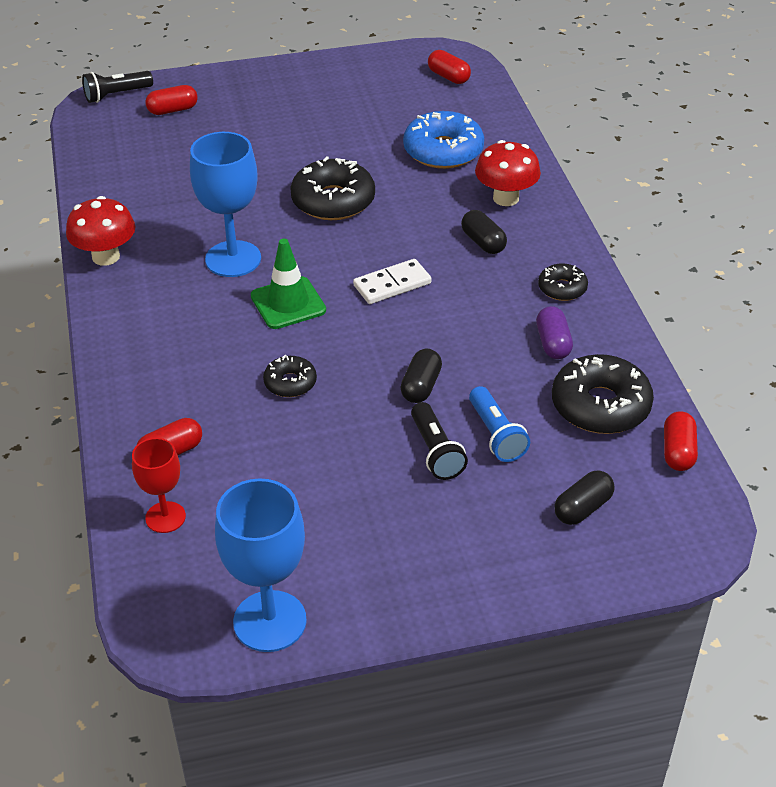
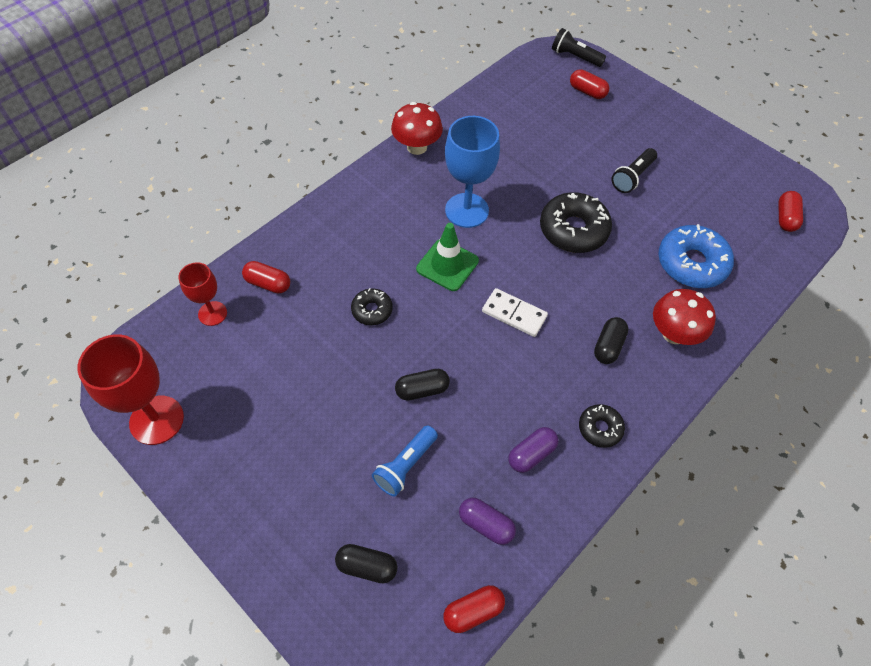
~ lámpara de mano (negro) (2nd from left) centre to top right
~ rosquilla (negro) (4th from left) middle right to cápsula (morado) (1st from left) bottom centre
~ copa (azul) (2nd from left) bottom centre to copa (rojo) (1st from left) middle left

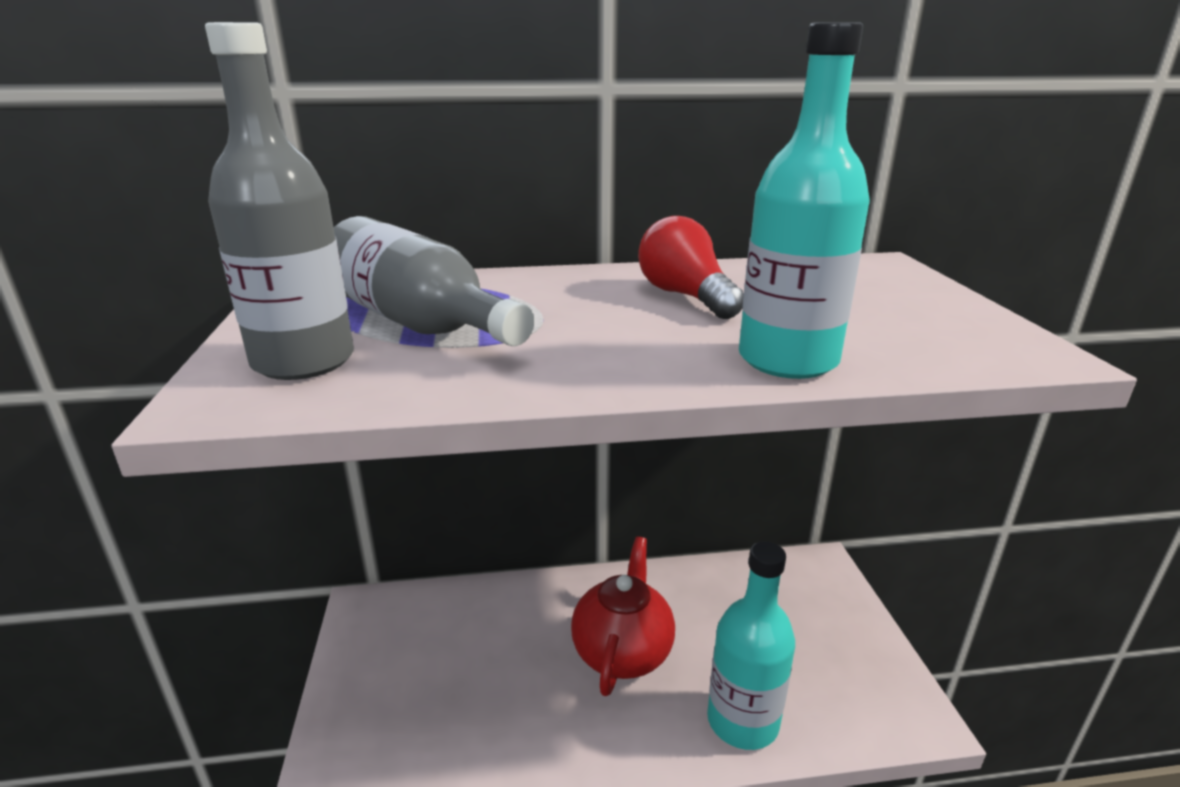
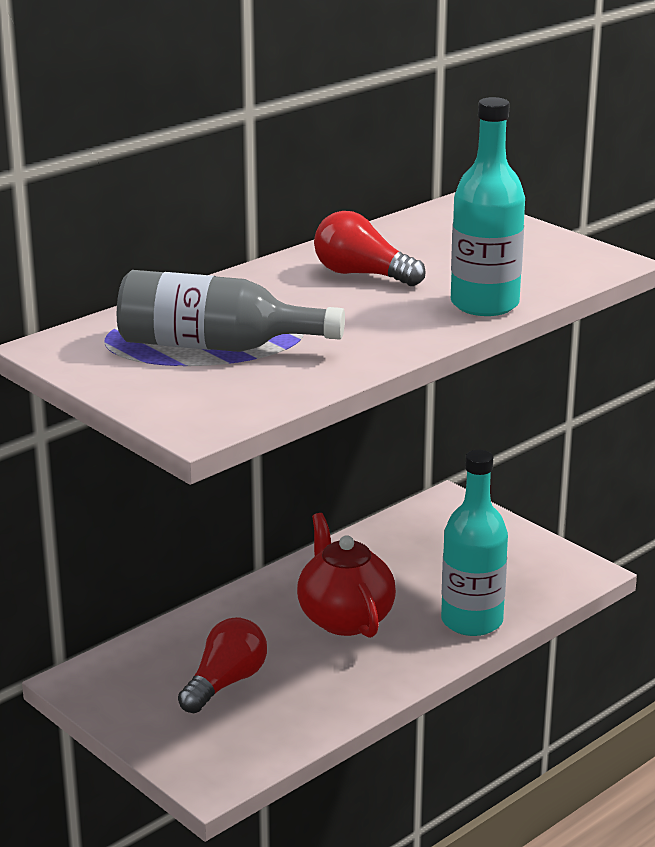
- botella (gris) (1st from left) top left
+ bombilla (rojo) (1st from left) bottom centre

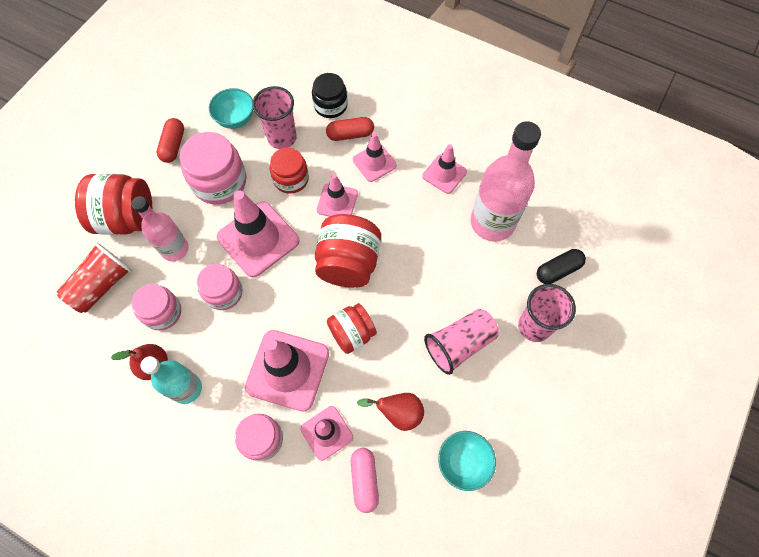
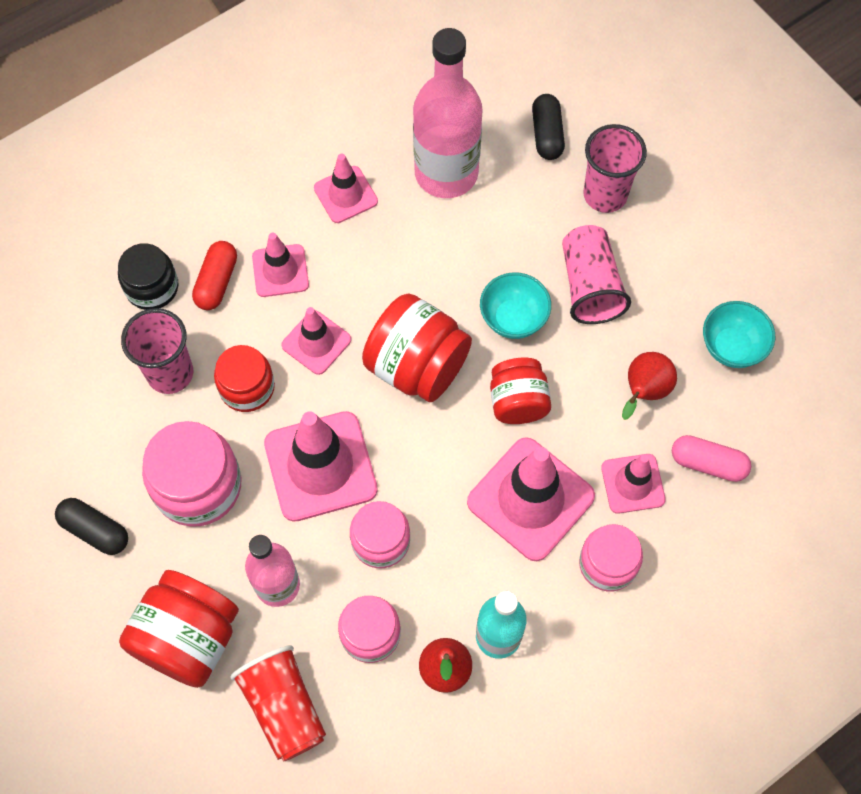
~ cuenco (turquesa) (1st from left) top left to centre
~ cápsula (rojo) (1st from left) top left to cápsula (negro) (1st from left) middle left

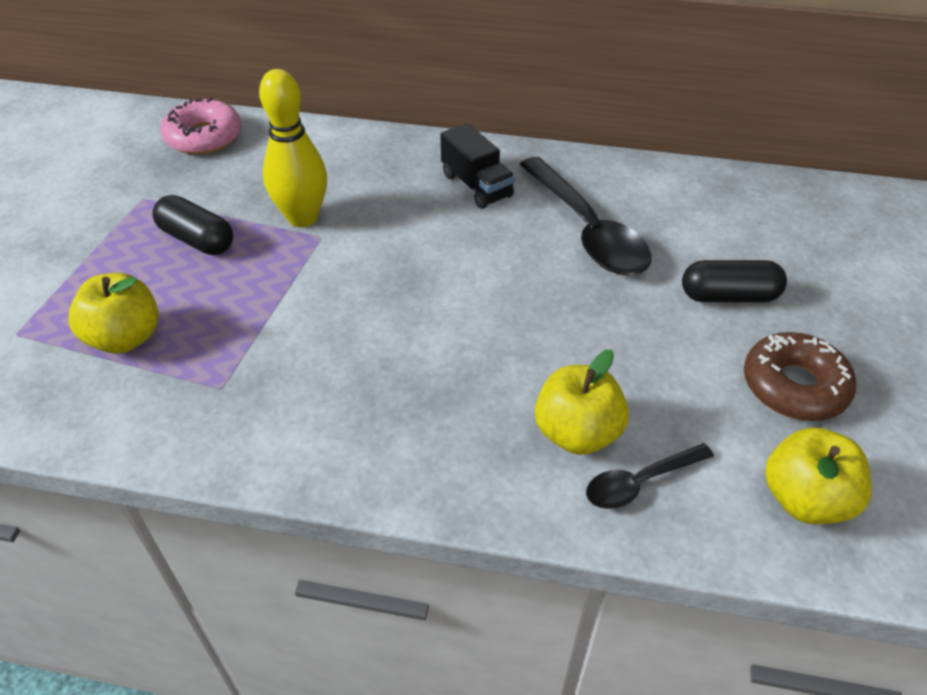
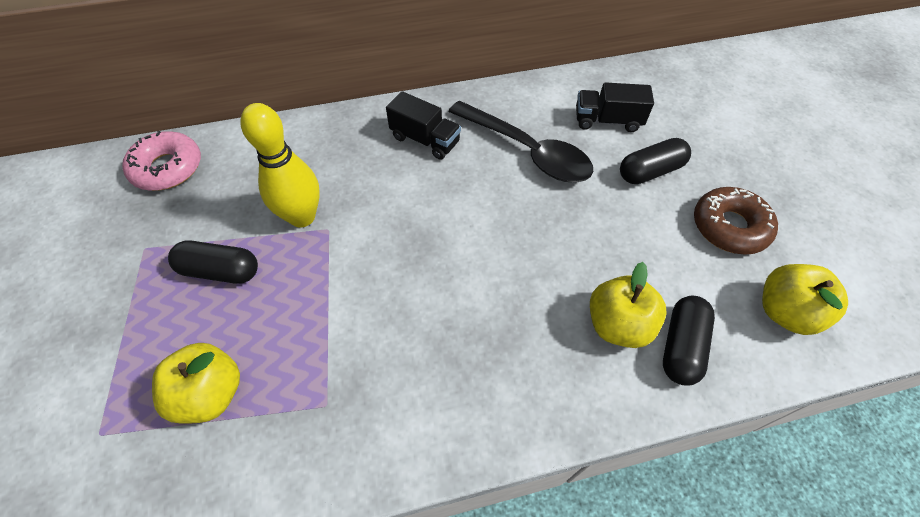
+ camión (negro) (2nd from left) top right
~ cuchara (negro) (2nd from left) bottom right to cápsula (negro) (3rd from left) middle right

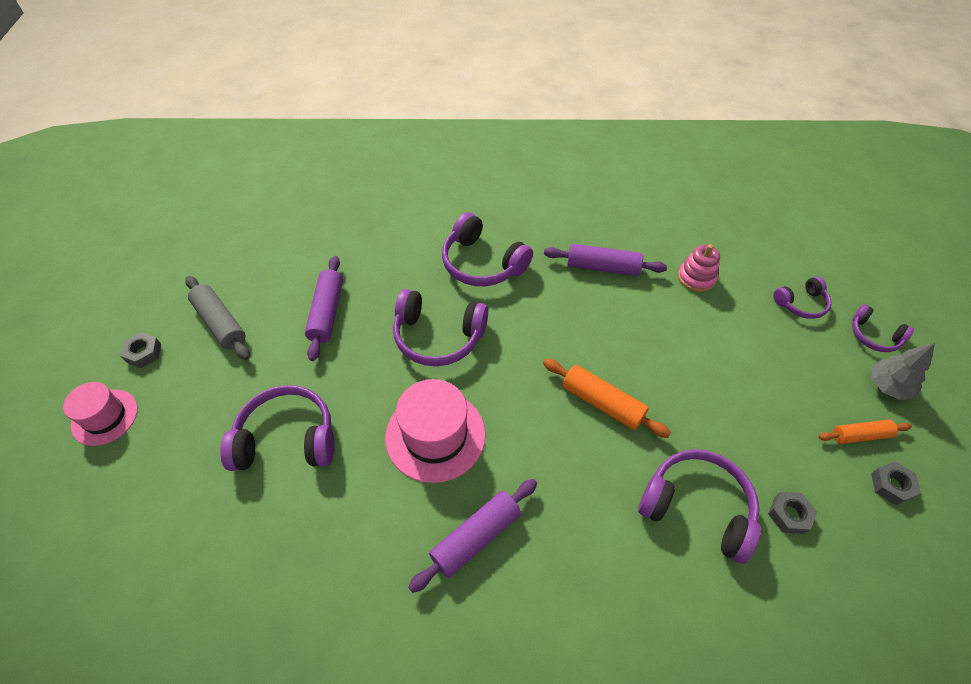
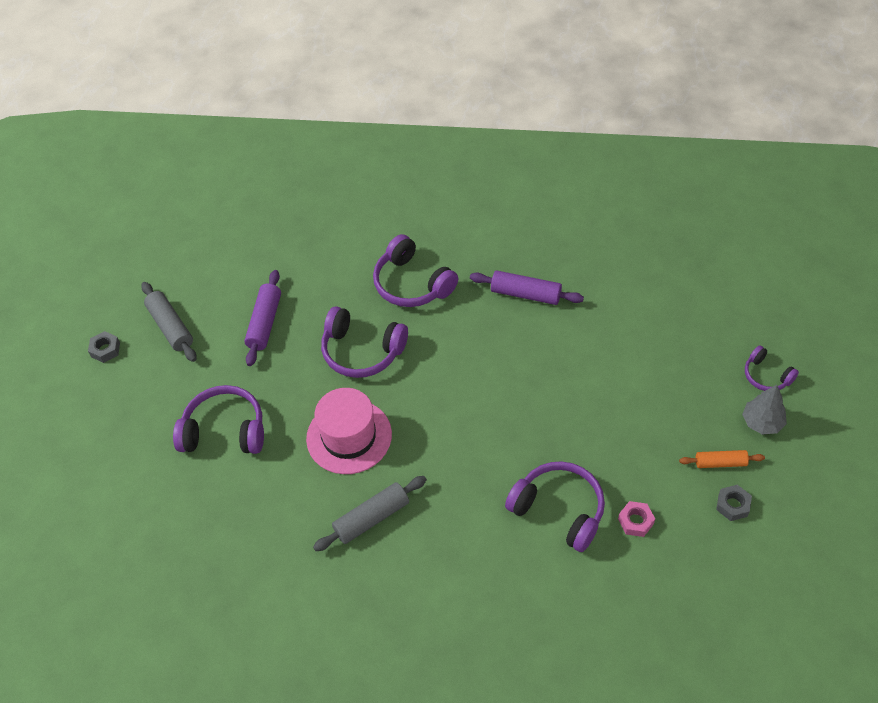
- sombrero (rosa) (1st from left) middle left
- rodillo (naranja) (1st from left) centre
- juguete apilable (rosa) middle right
- auriculares (morado) (5th from left) middle right
~ rodillo (morado) (2nd from left) bottom centre to rodillo (gris) (2nd from left) bottom centre
~ tuerca (gris) (2nd from left) bottom right to tuerca (rosa) bottom right

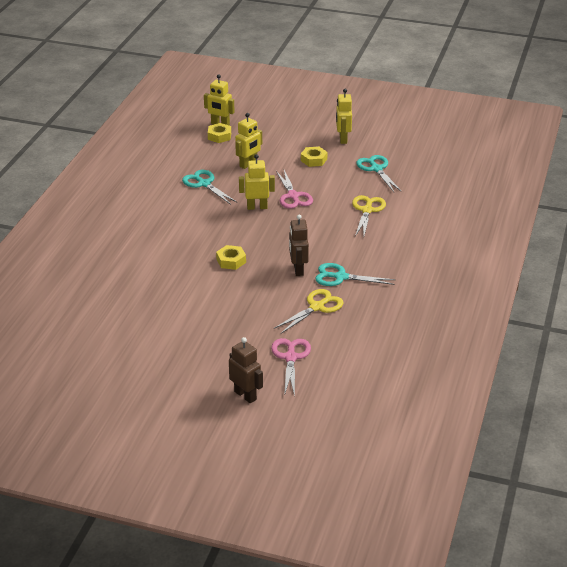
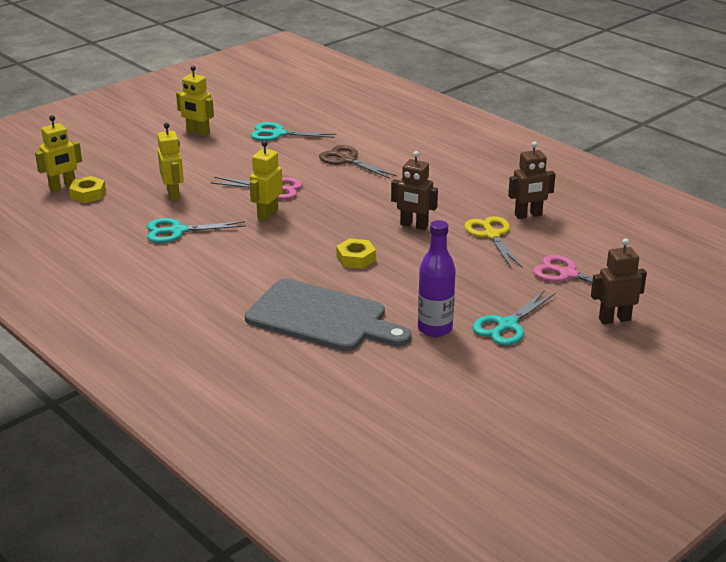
- tuerca (amarillo) (3rd from left) top centre
+ tabla de cortar (gris) centre
+ botella (morado) centre
+ robot (marrón) (2nd from left) top right
~ tijeras (turquesa) (2nd from left in the first image) centre to tijeras (turquesa) (3rd from left) middle right
~ tijeras (amarillo) (2nd from left) centre to tijeras (marrón) top centre

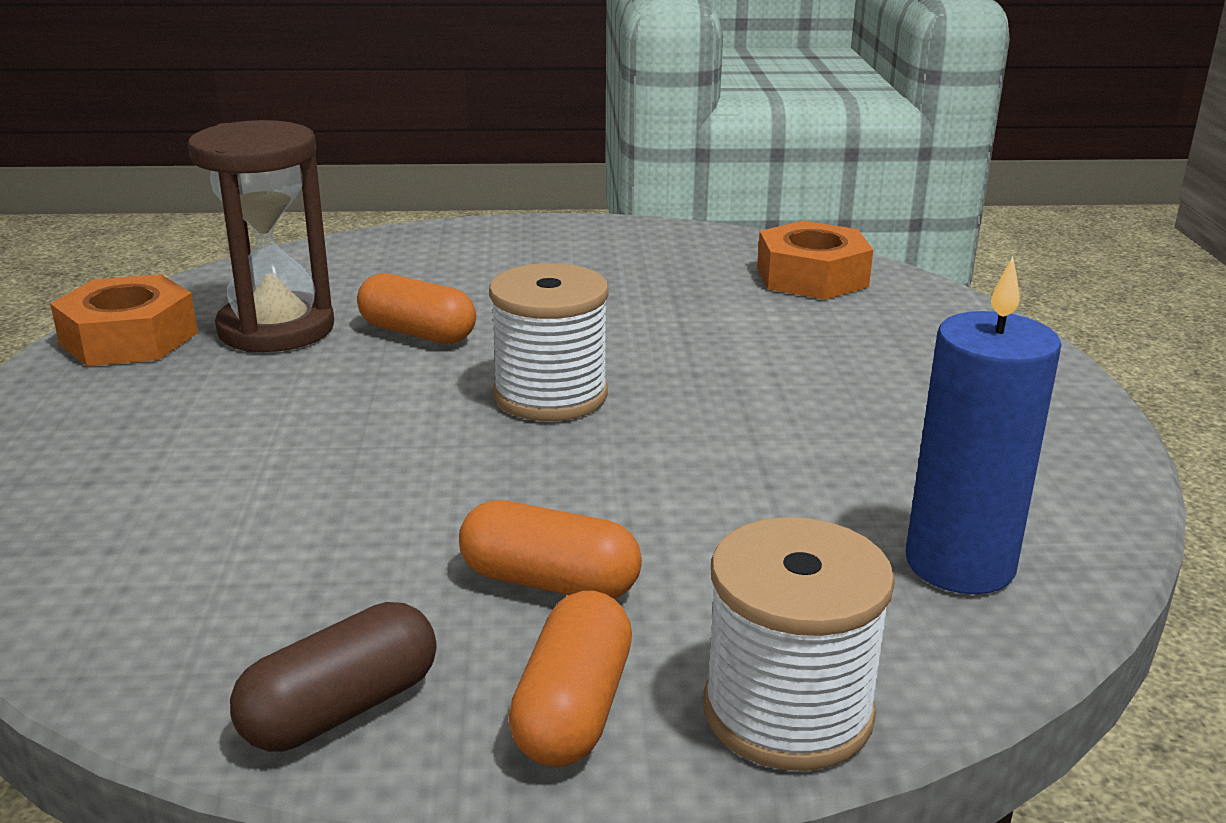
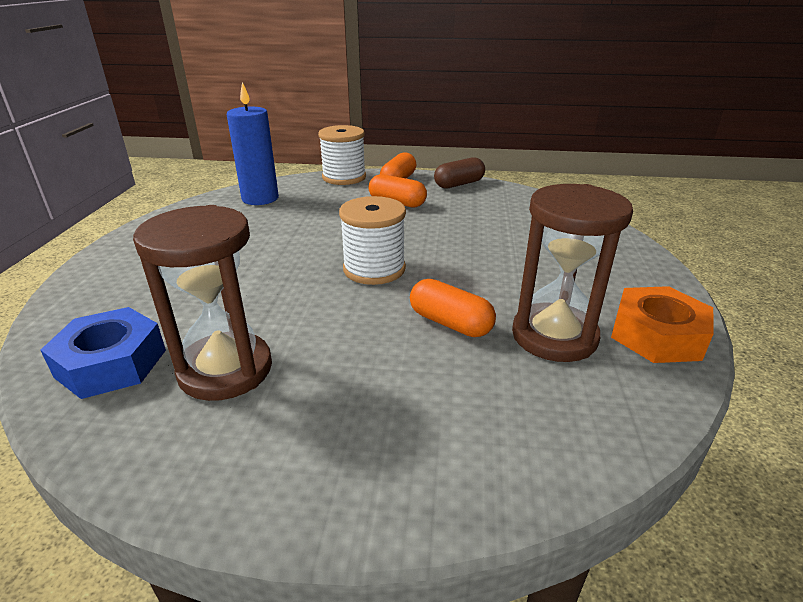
+ reloj de arena (marrón) (1st from left) middle left
~ tuerca (naranja) (2nd from left) top centre to tuerca (azul) middle left

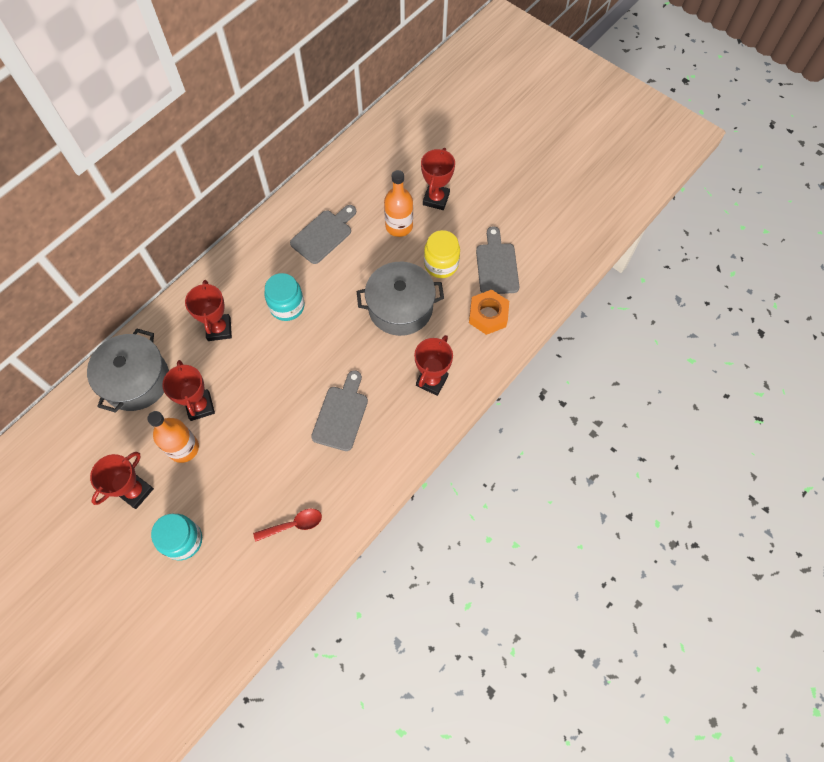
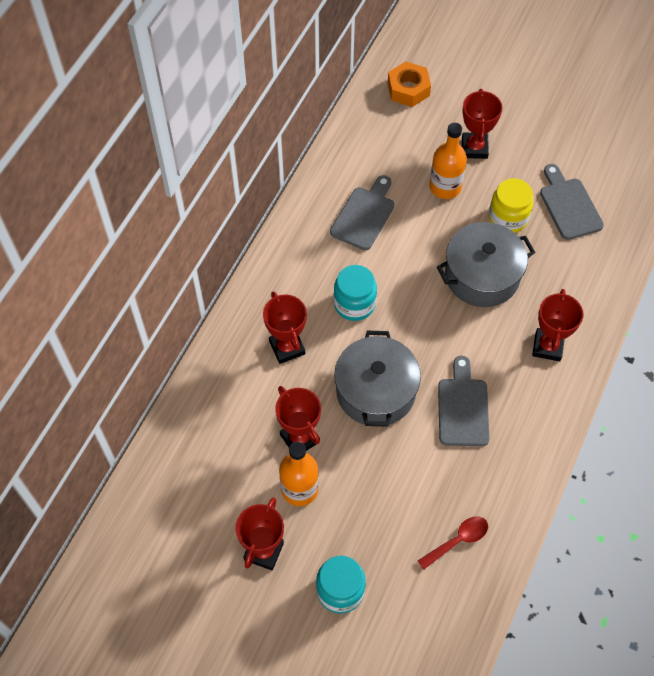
~ olla (gris) (1st from left) middle left to centre
~ tuerca (naranja) centre to top centre

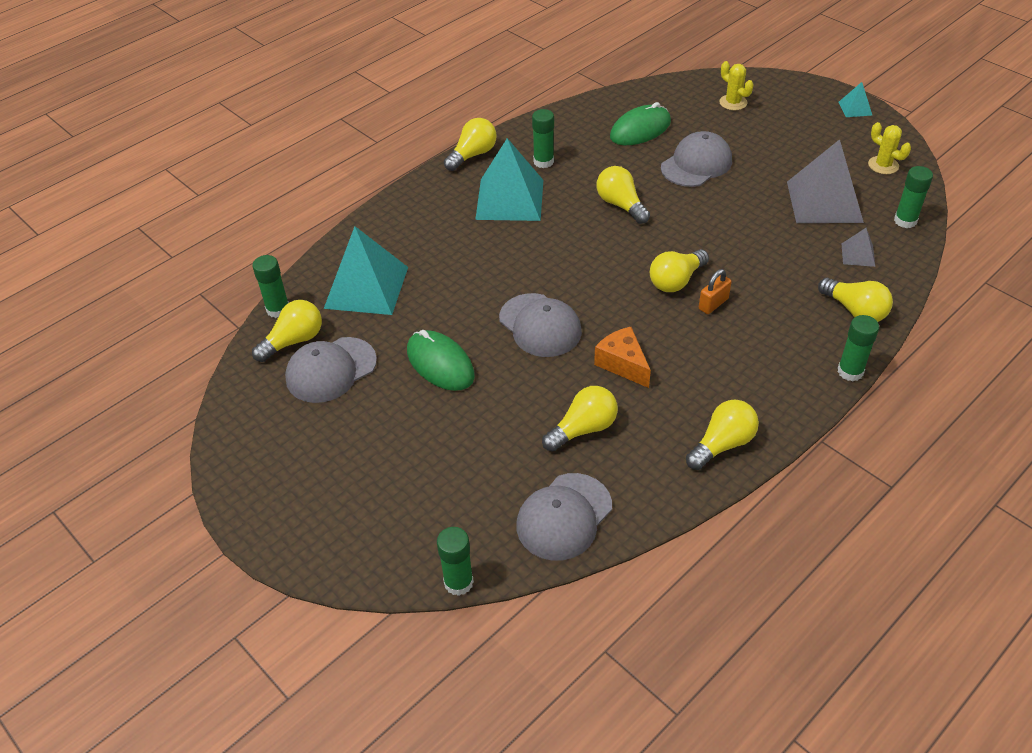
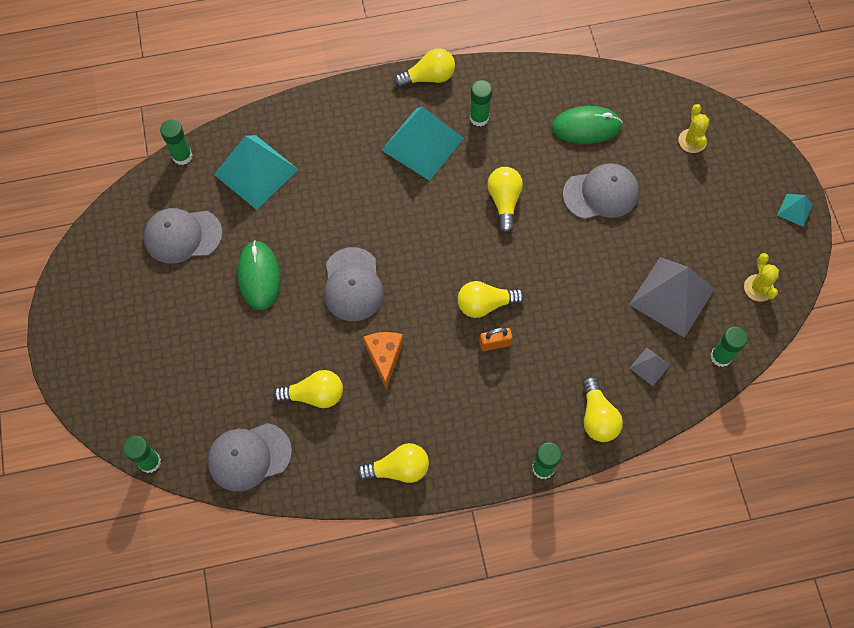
- bombilla (amarillo) (1st from left) middle left

